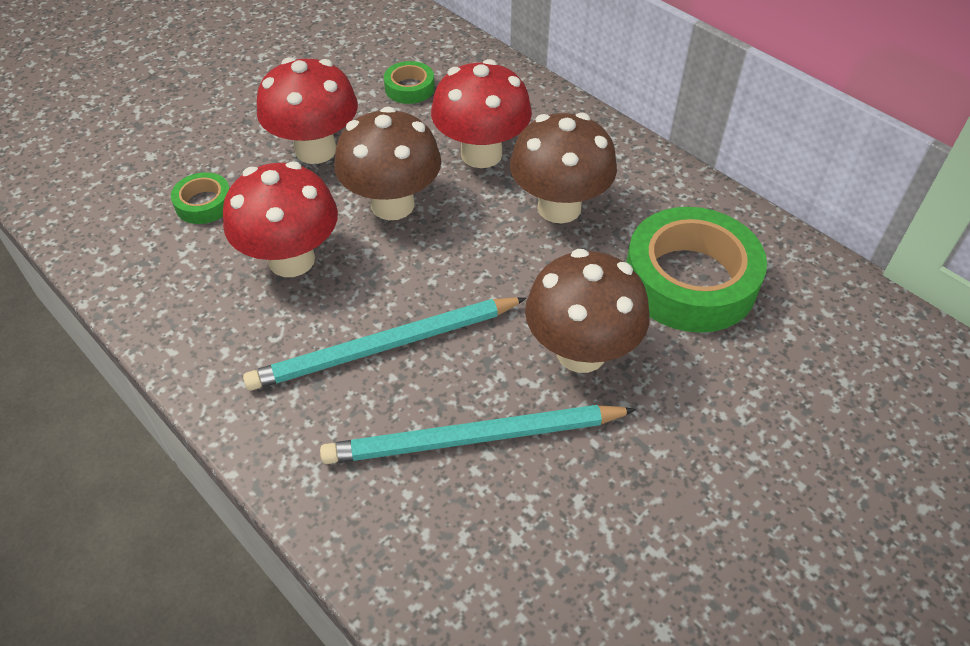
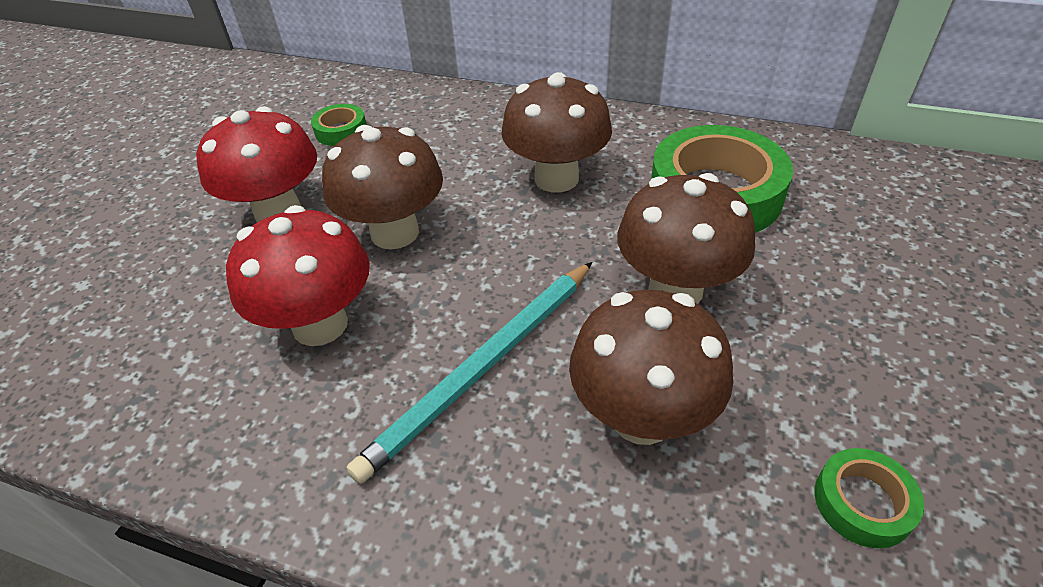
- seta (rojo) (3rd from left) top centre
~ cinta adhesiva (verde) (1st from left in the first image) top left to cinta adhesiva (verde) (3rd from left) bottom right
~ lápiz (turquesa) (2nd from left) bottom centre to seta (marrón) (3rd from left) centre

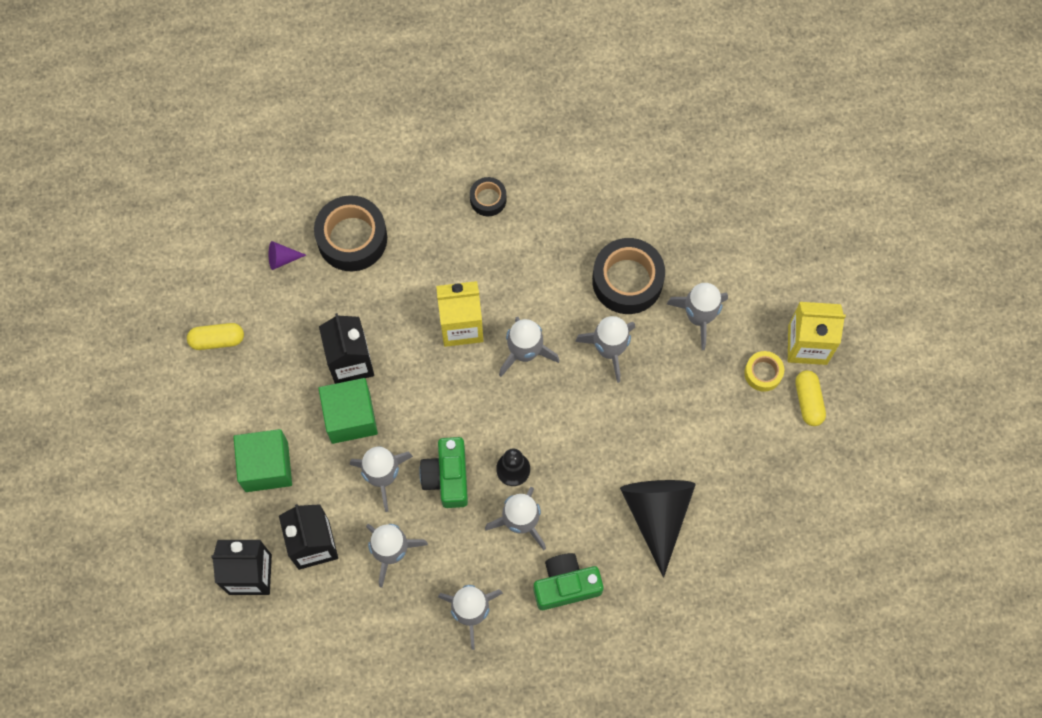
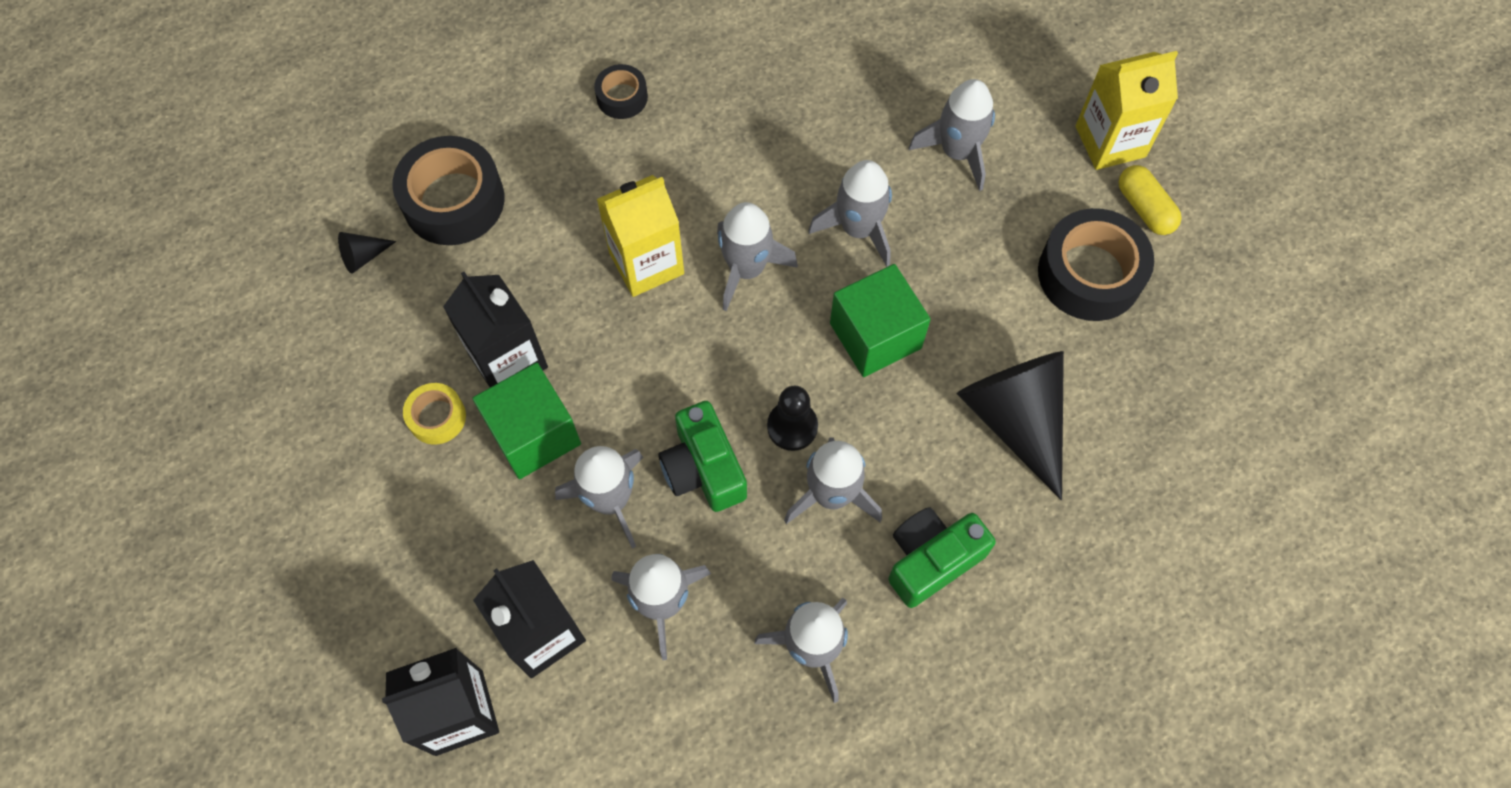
- cápsula (amarillo) (1st from left) middle left
~ cubo (verde) (1st from left in the first image) middle left to cubo (verde) (2nd from left) centre
~ cinta adhesiva (negro) (3rd from left) centre to middle right
~ cinta adhesiva (amarillo) middle right to middle left
~ cono (morado) middle left to cono (negro) (1st from left) top left

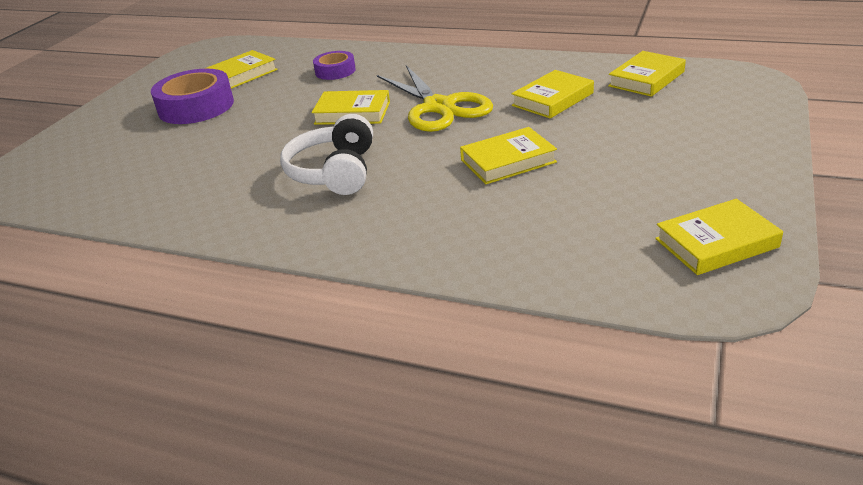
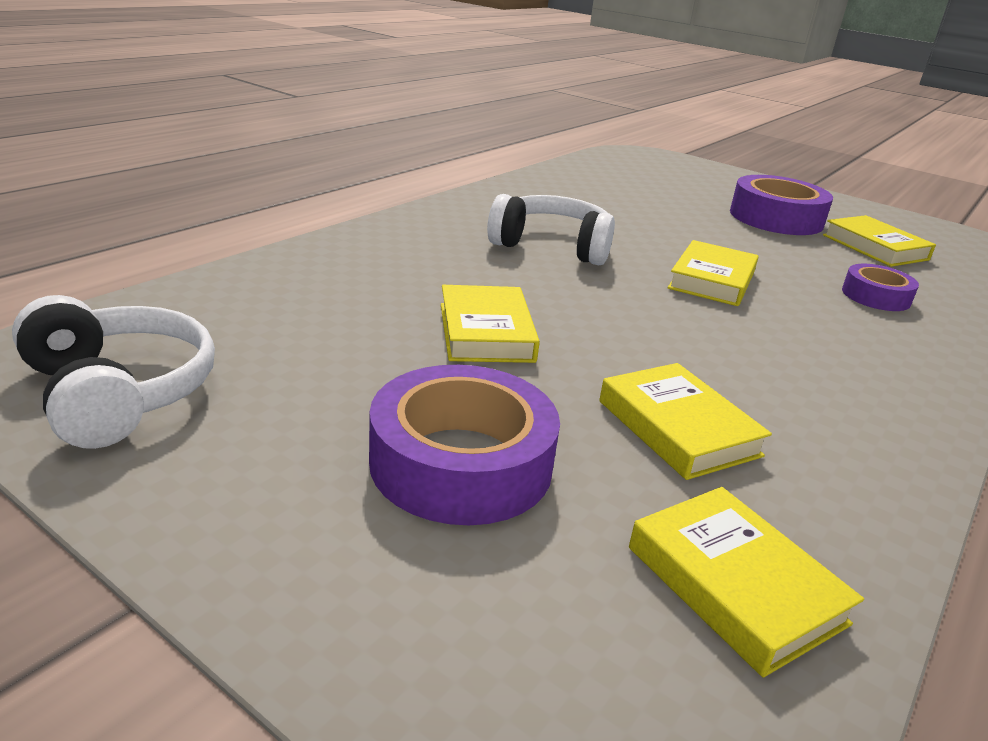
- tijeras (amarillo) top centre
+ cinta adhesiva (morado) (1st from left) centre
~ libro (amarillo) (6th from left) middle right to auriculares (blanco) (1st from left) middle left

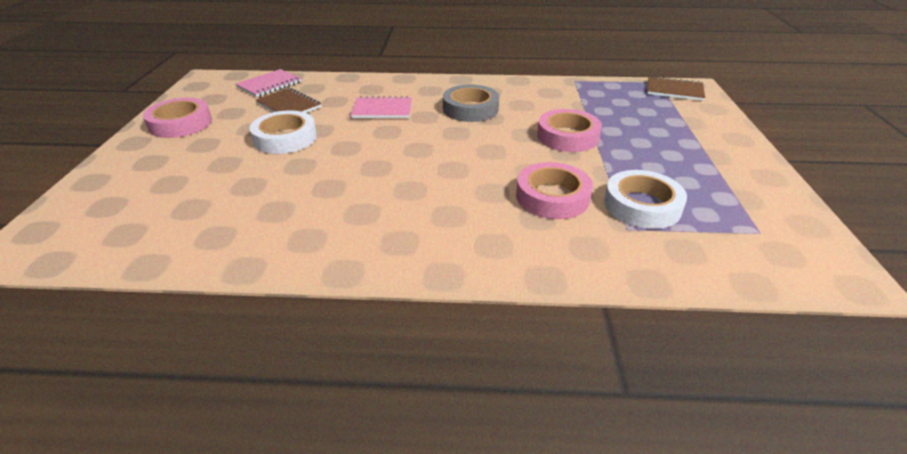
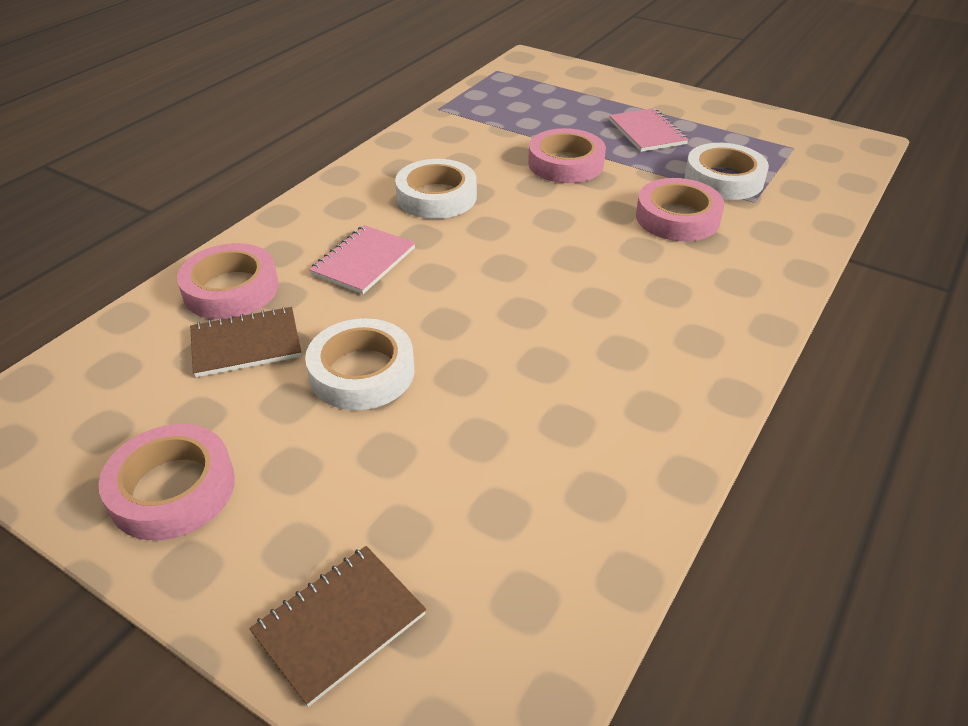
+ cinta adhesiva (rosa) (2nd from left) middle left
~ cuaderno (rosa) (1st from left in the first image) top left to cuaderno (rosa) (2nd from left) top right
~ cuaderno (marrón) (2nd from left) top right to bottom centre
~ cinta adhesiva (gris) top centre to cinta adhesiva (blanco) (2nd from left) top centre

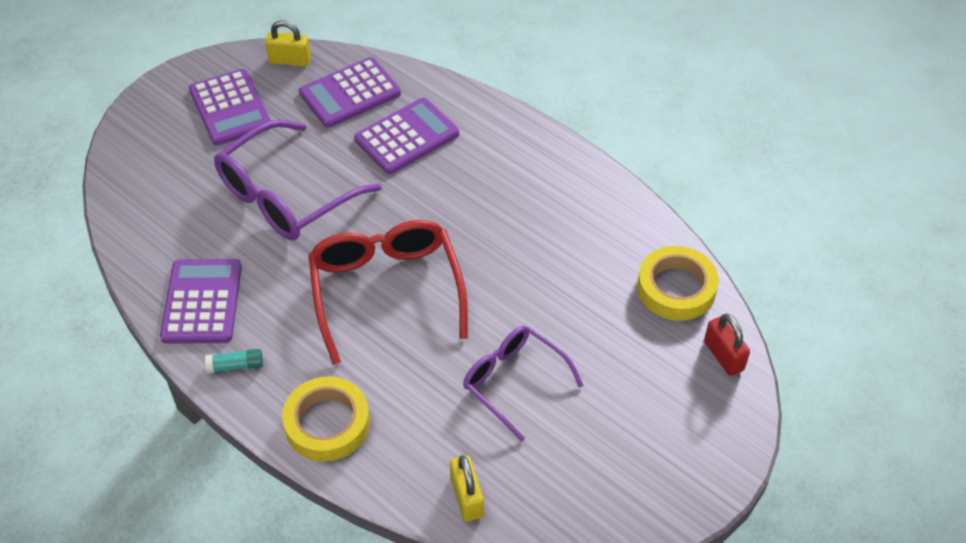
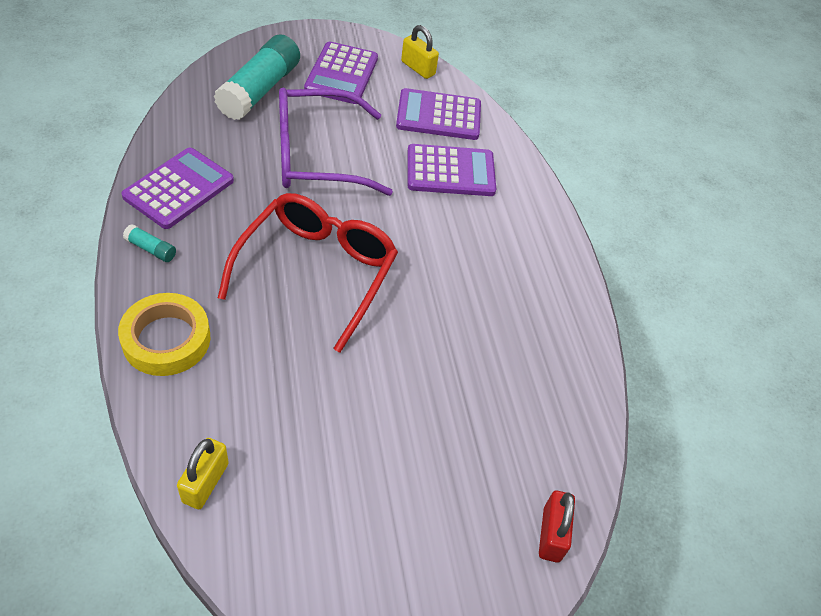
- gafas (morado) (2nd from left) bottom centre
- cinta adhesiva (amarillo) (2nd from left) middle right
+ barra de pegamento (turquesa) (2nd from left) top left

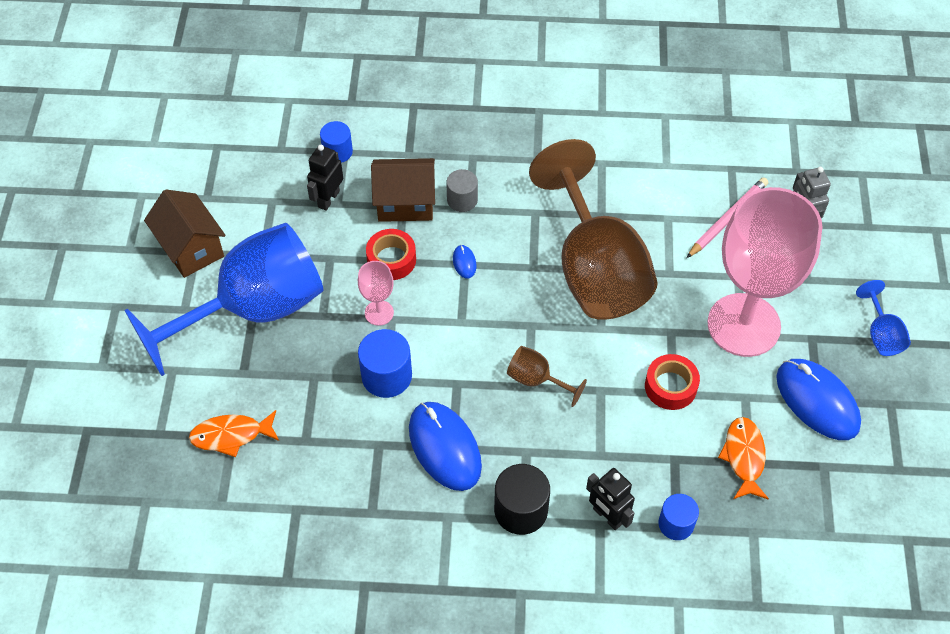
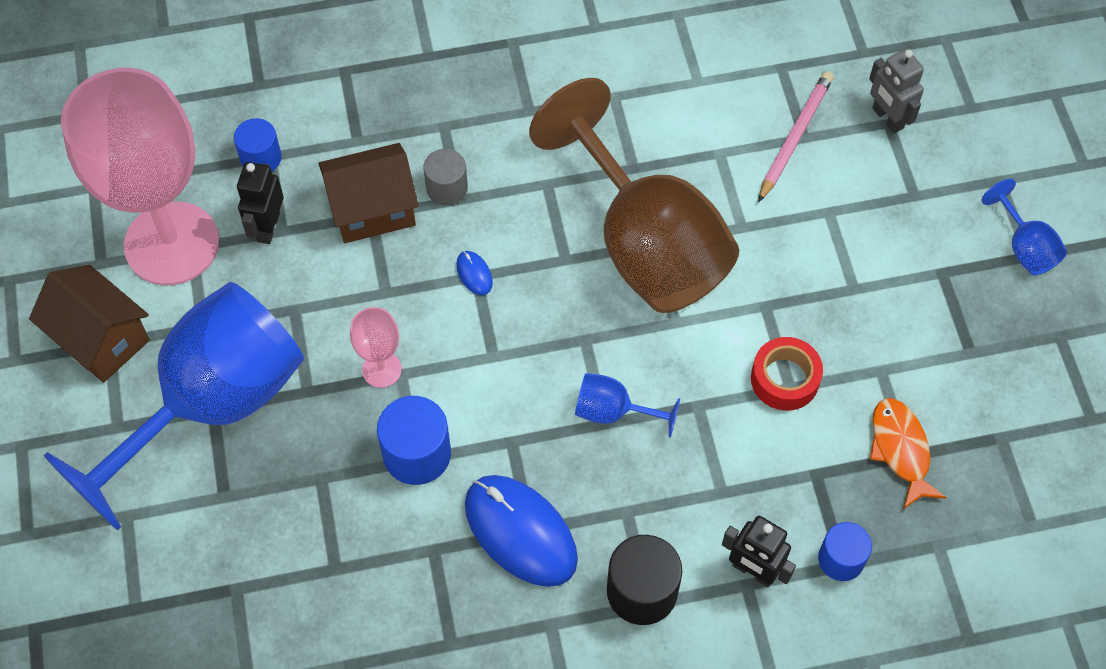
- pez (naranja) (1st from left) bottom left
- cinta adhesiva (rojo) (1st from left) centre
- ratón (azul) (3rd from left) middle right
~ copa (rosa) (2nd from left in the first image) middle right to copa (rosa) (1st from left) top left
~ copa (marrón) (1st from left) centre to copa (azul) (2nd from left) centre

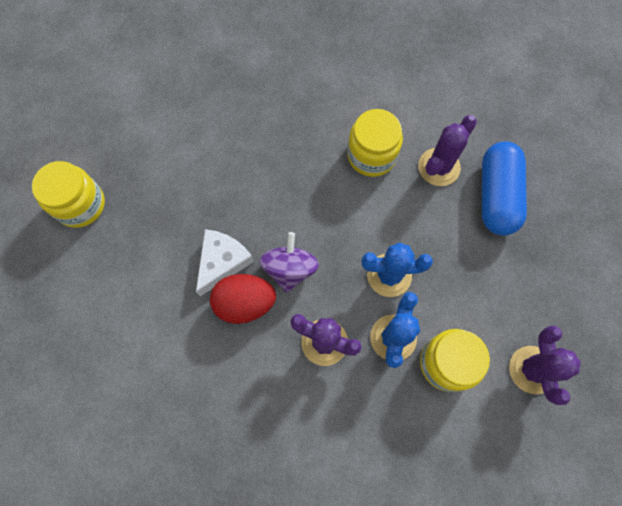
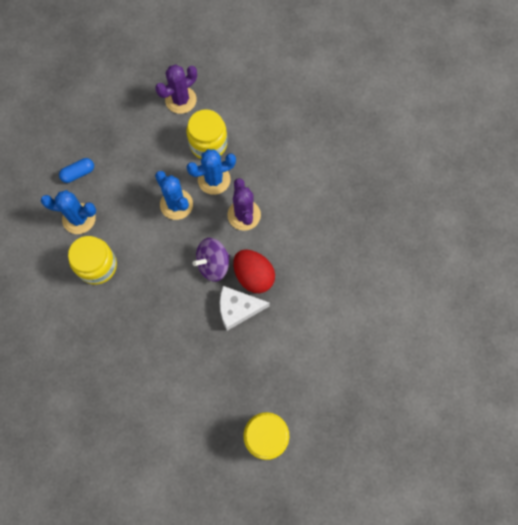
~ cactus (morado) (2nd from left) top right to cactus (azul) (1st from left) middle left
~ cápsula (azul) middle right = top left x0.50

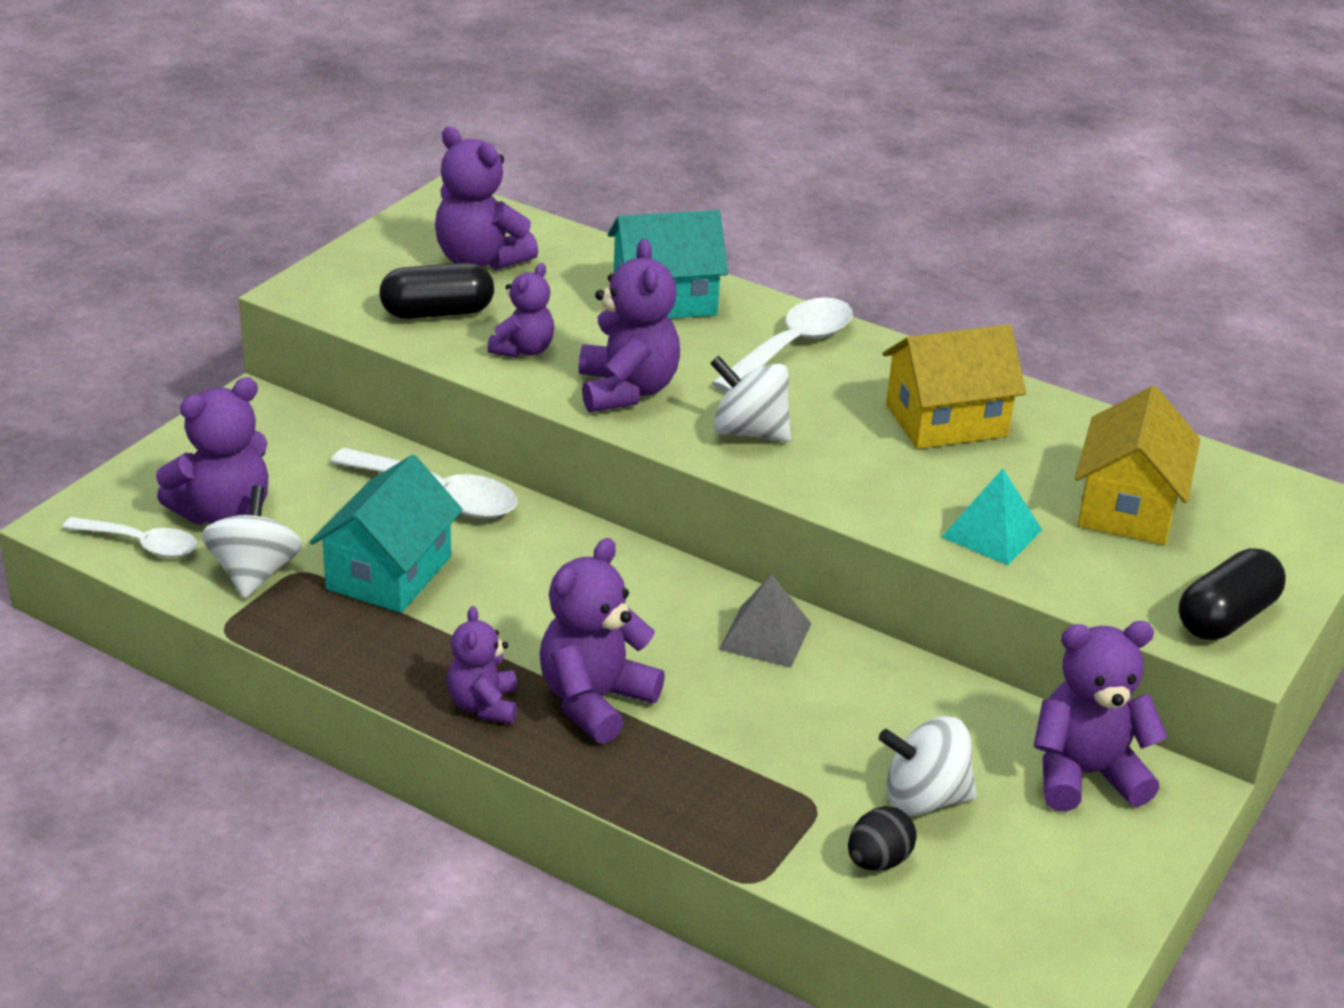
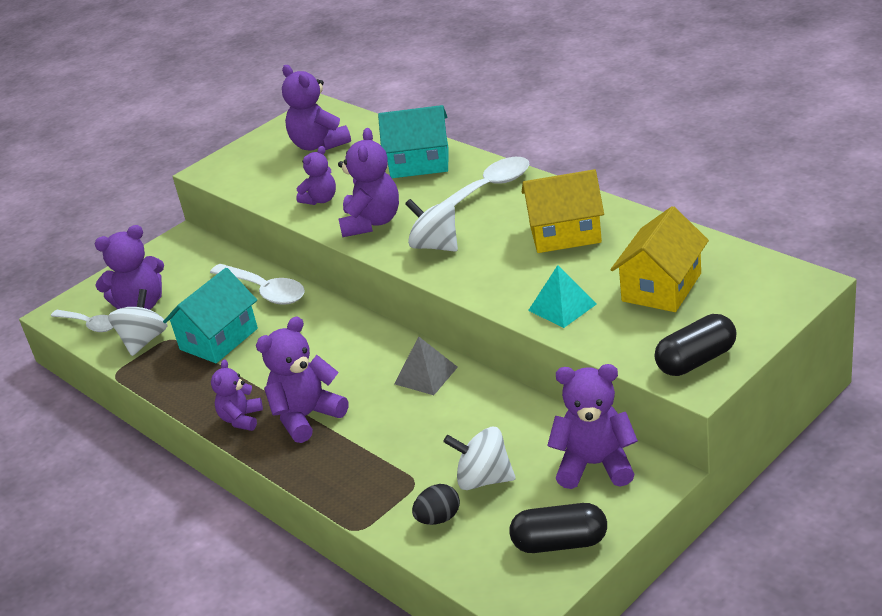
~ cápsula (negro) (1st from left) top left to bottom centre

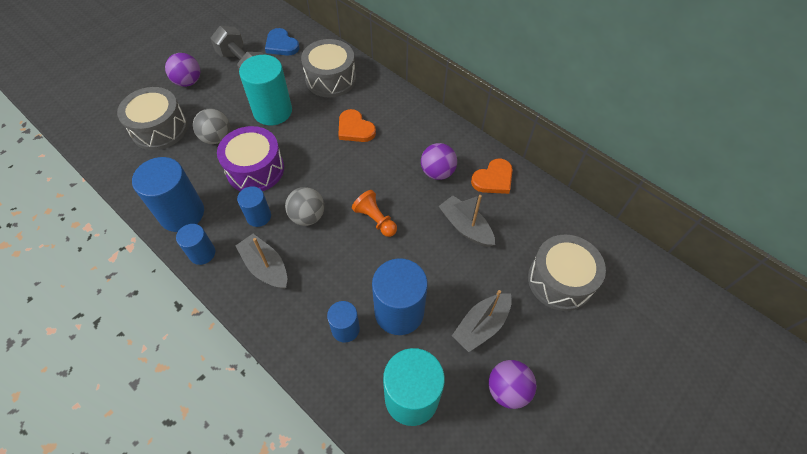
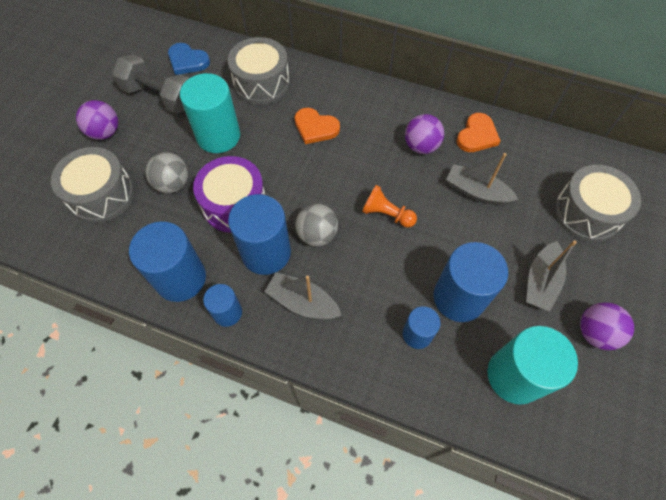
~ cilindro (azul) (3rd from left) middle left = centre x1.79

